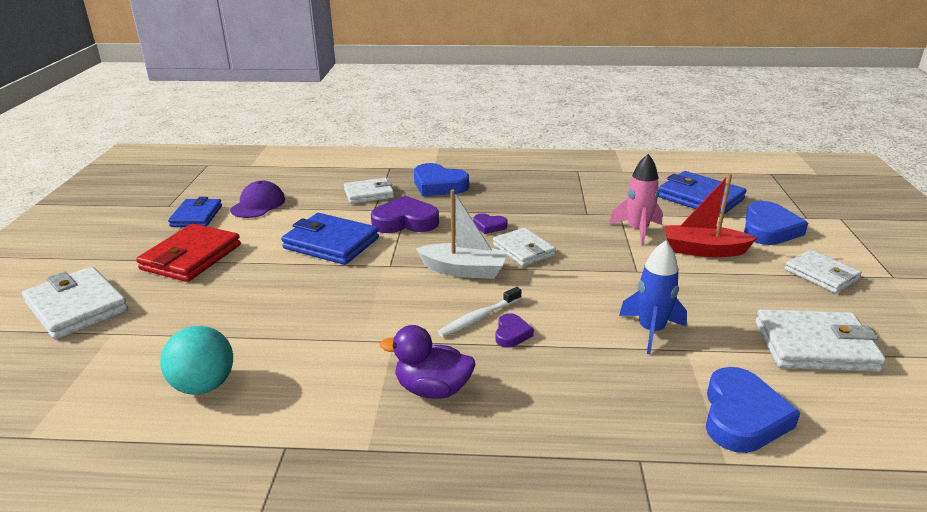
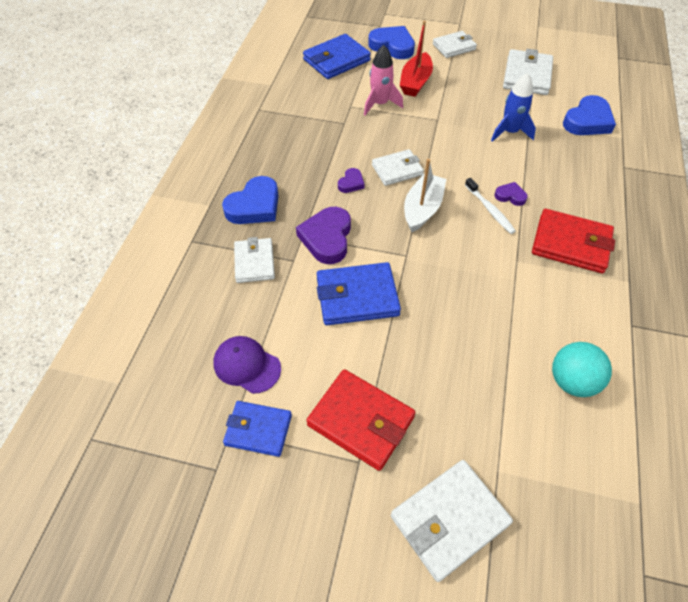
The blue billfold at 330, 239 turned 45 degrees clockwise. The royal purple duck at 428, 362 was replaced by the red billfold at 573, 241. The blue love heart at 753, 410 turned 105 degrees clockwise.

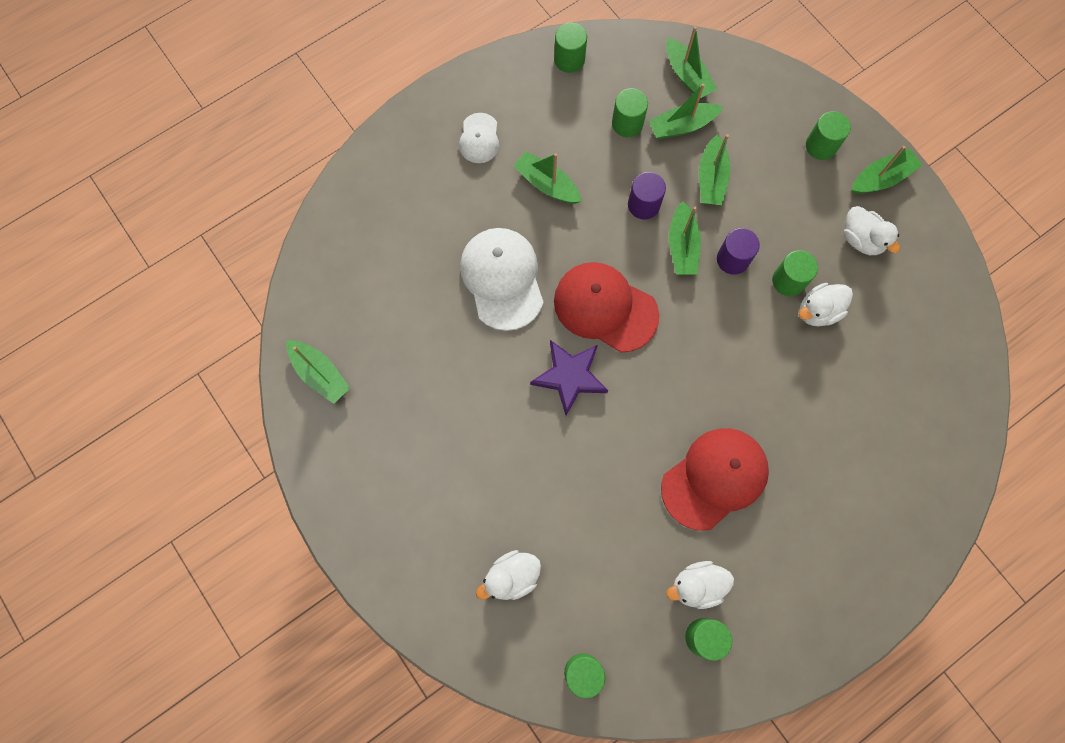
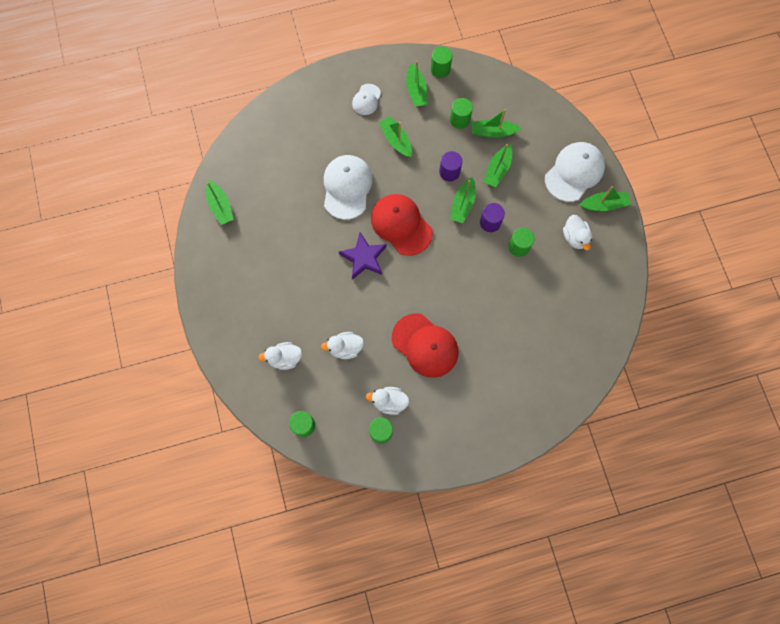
The green boat moved from 691, 62 to 417, 84. The green solid cylinder at 828, 135 was replaced by the pure white cap at 575, 172. The pure white duck moved from 826, 304 to 342, 345. The red cap at 715, 479 turned 60 degrees clockwise.

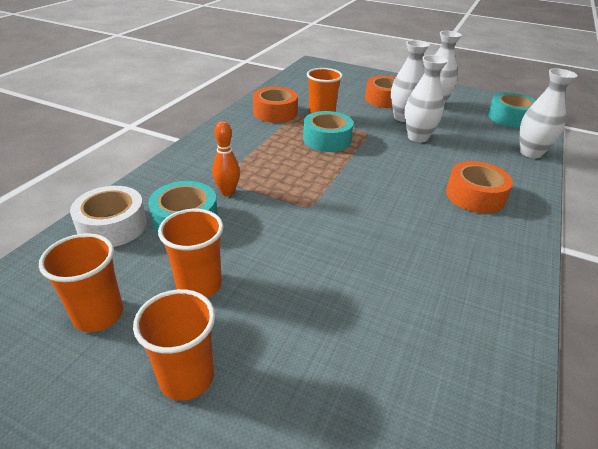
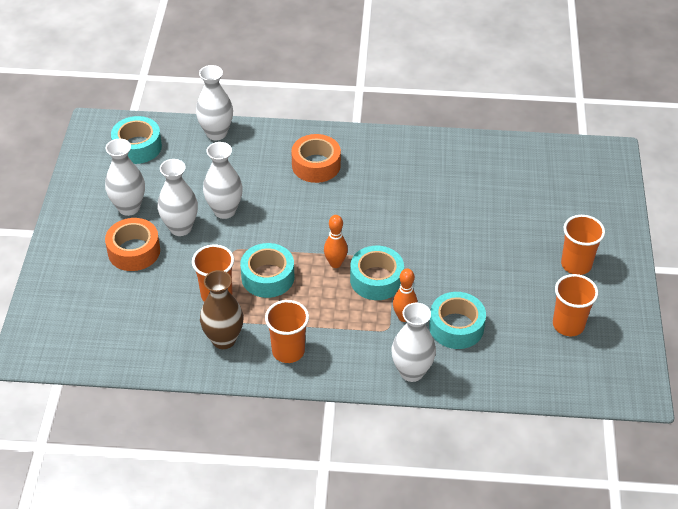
The bright orange roll of tape at 275, 105 was replaced by the russet flower vase at 221, 309. The pure white roll of tape at 108, 216 disappeared. The bright orange cup moved from 191, 253 to 287, 331. The bright orange skittle at 336, 241 appeared. The aqua roll of tape at 377, 273 appeared. The pure white flower vase at 413, 342 appeared.

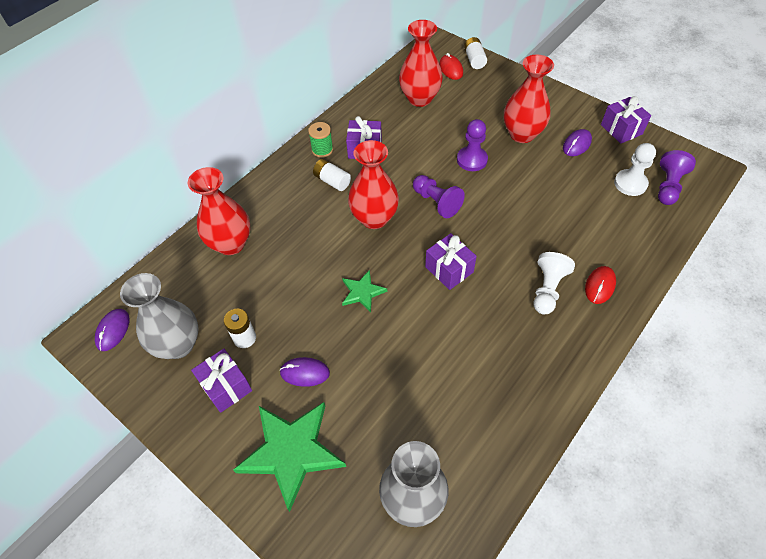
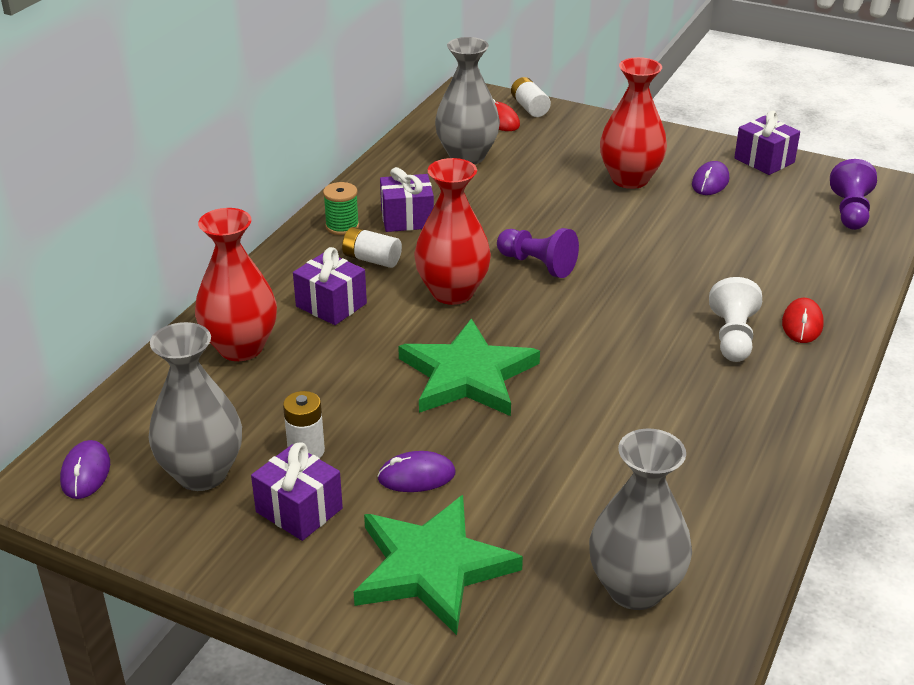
The red flower vase at 421, 63 became the ash-grey flower vase at 467, 100. The royal purple chess pawn at 472, 145 disappeared. The pure white chess pawn at 635, 169 disappeared. The royal purple wrapped gift moved from 451, 261 to 330, 286. The green star at 364, 291 changed to 1.97 times the size.

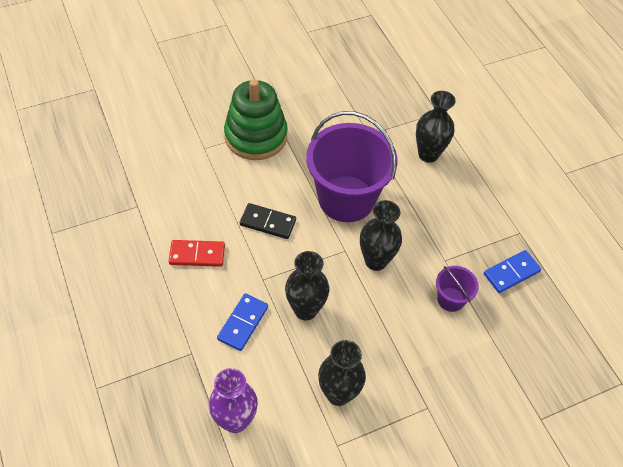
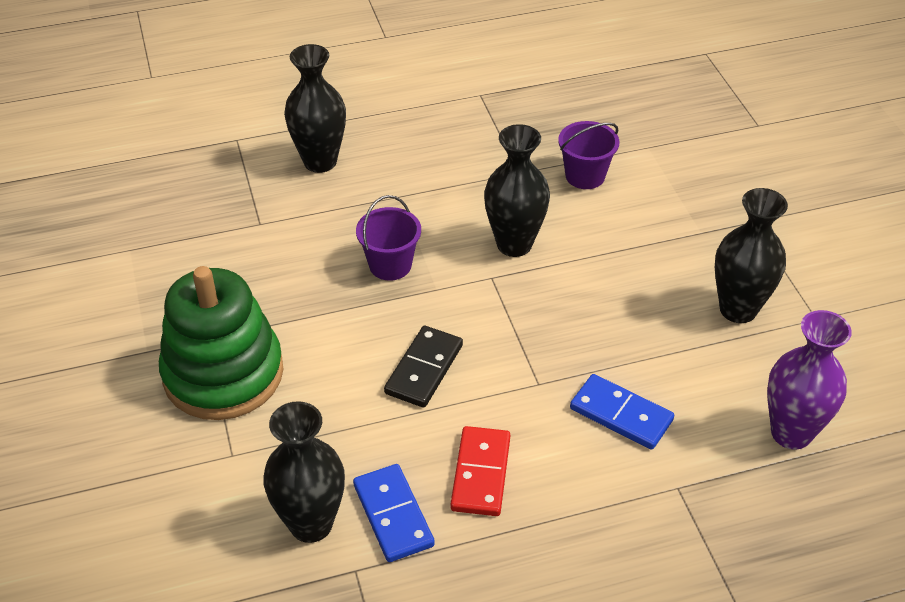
The royal purple sand bucket at 352, 166 changed to 0.45 times the size. The blue domino tile moved from 512, 271 to 394, 513. The ebony flower vase moved from 307, 285 to 304, 472.

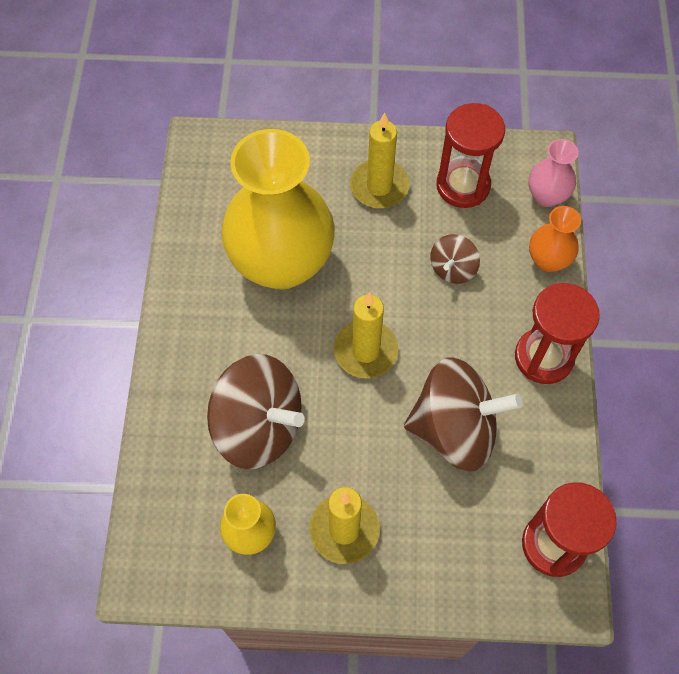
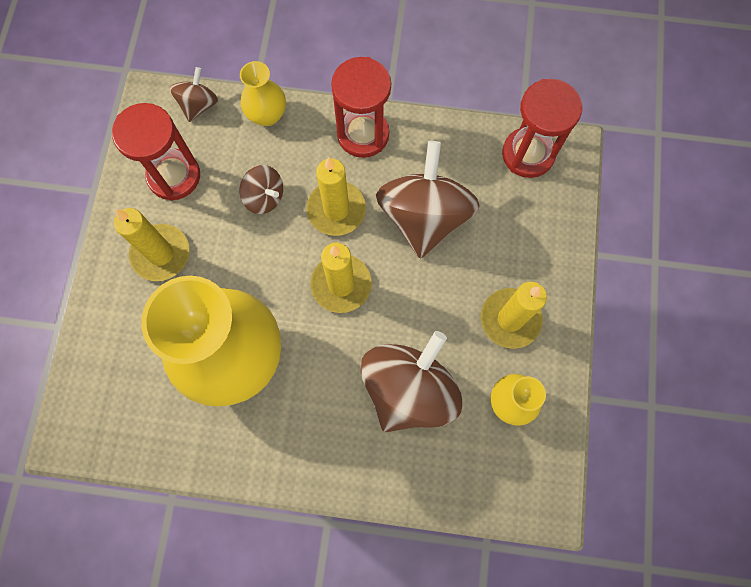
The rose-pink flower vase at 553, 173 was replaced by the russet whirligig at 194, 94. The bright orange flower vase at 555, 239 became the bright yellow flower vase at 263, 93. The bright yellow pillar candle at 336, 196 appeared.

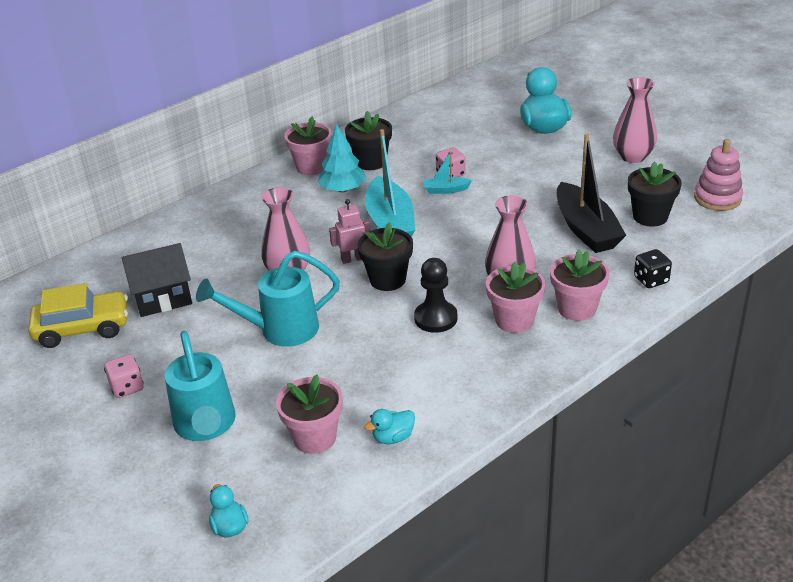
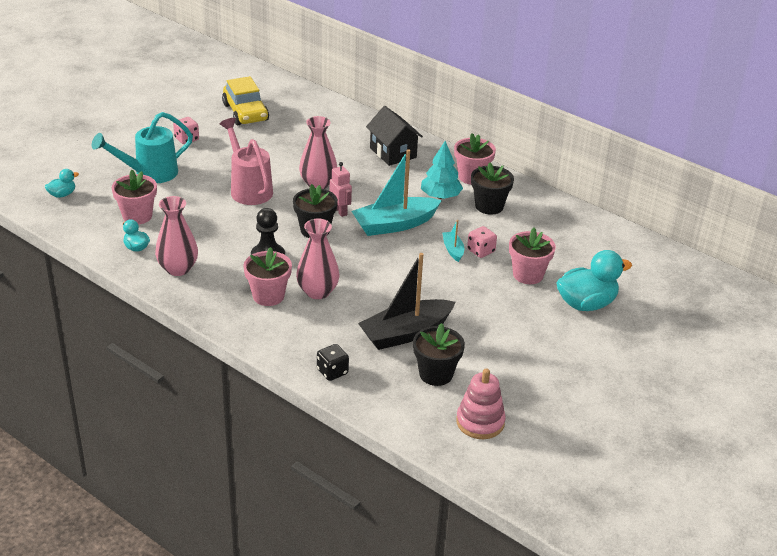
The rose-pink flower vase moved from 635, 120 to 176, 236. The ebony cottage moved from 157, 280 to 394, 136. The rose-pink potted plant moved from 580, 285 to 532, 256. The aqua watering pot at 268, 299 became the rose-pink watering pot at 246, 161.

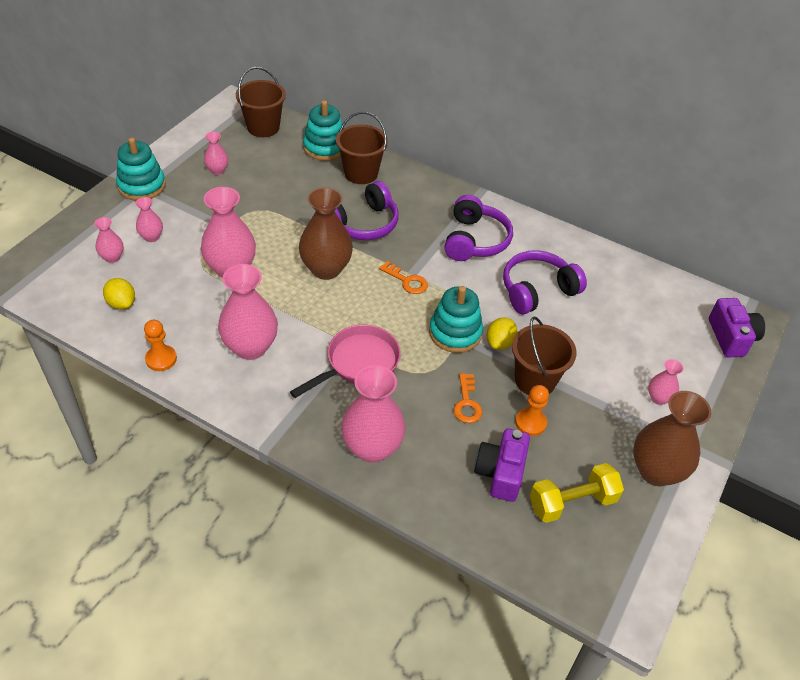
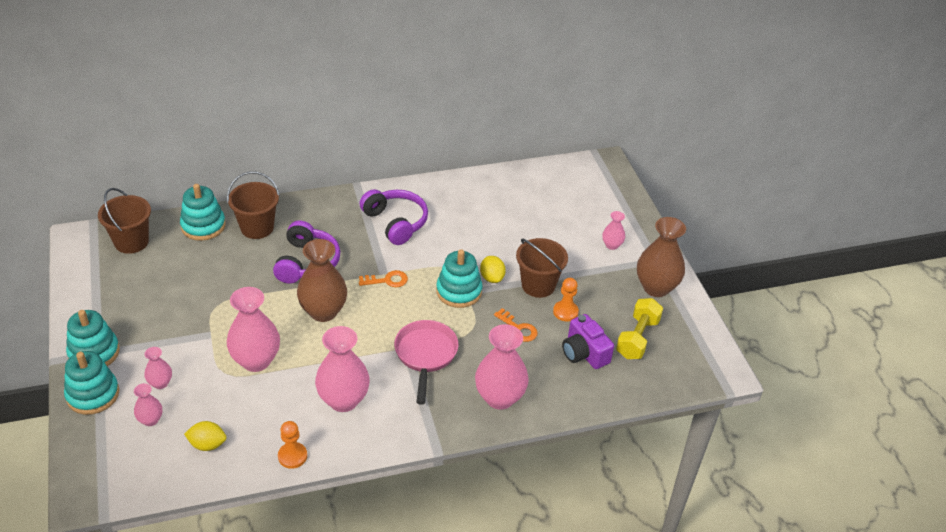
The rose-pink flower vase at 216, 153 disappeared. The royal purple headset at 545, 282 disappeared. The royal purple compact camera at 737, 328 disappeared. The aqua stacking rings at 91, 383 appeared.

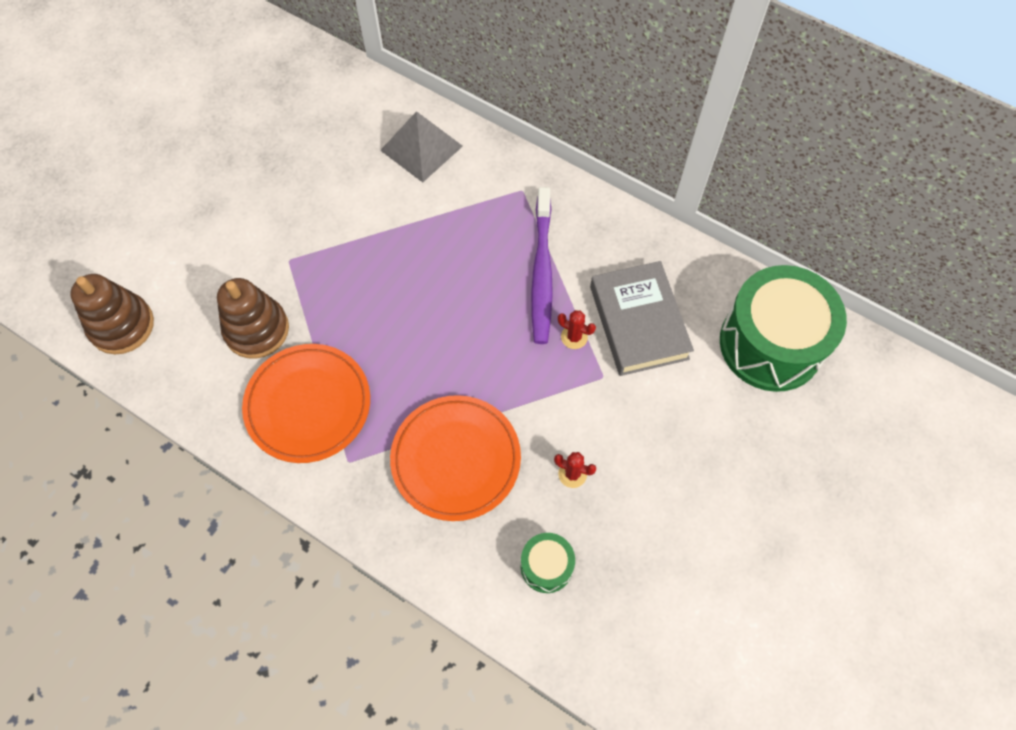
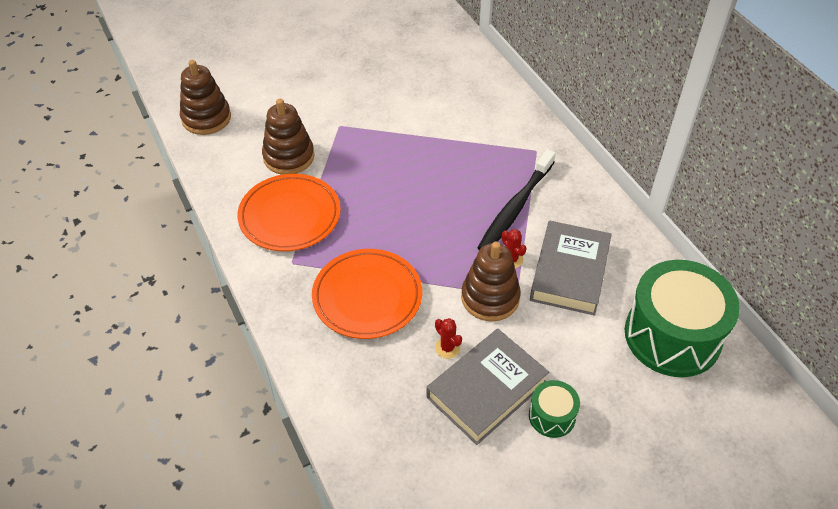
The ash-grey solid pyramid at 421, 147 disappeared. The royal purple tooth brush at 542, 265 became the ebony tooth brush at 516, 199. The green toy drum moved from 548, 563 to 554, 409. The russet stacking rings at 491, 281 appeared. The ash-grey book at 487, 387 appeared.

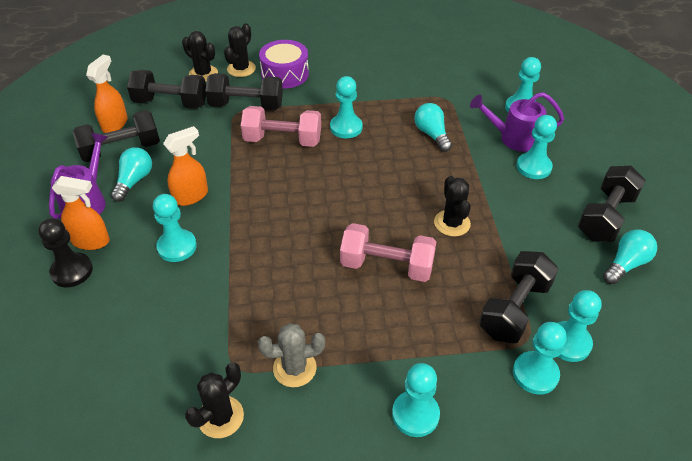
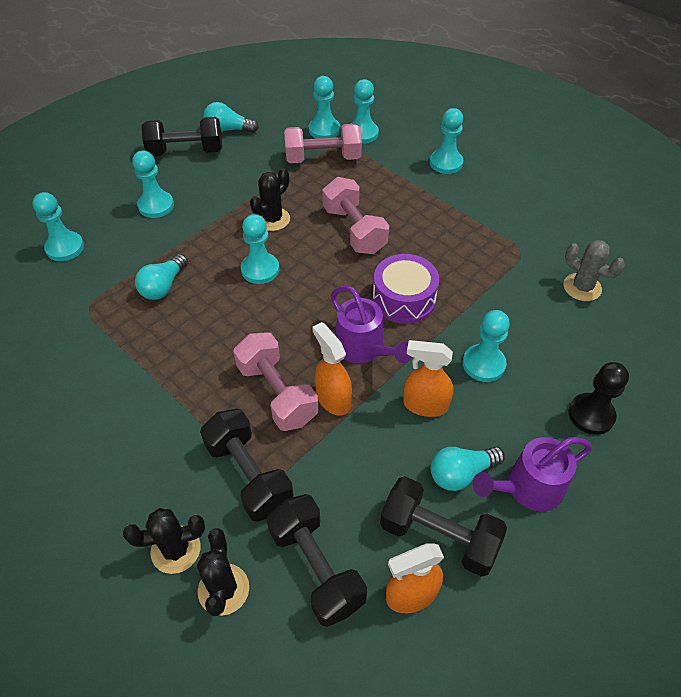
The royal purple toy drum moved from 284, 64 to 406, 289. The aqua chess pawn moved from 346, 107 to 260, 249. The royal purple watering pot moved from 517, 122 to 371, 324. The bright orange spray bottle moved from 81, 213 to 332, 369. The ebony dumbbell at 518, 297 became the rose-pink dumbbell at 323, 143. The ash-grey cactus moved from 291, 355 to 594, 270. The ebony cactus at 214, 400 disappeared.

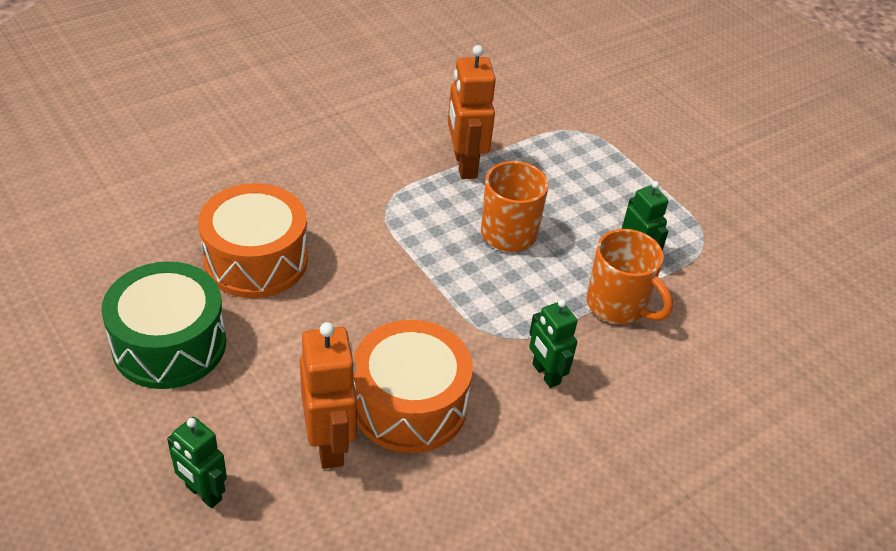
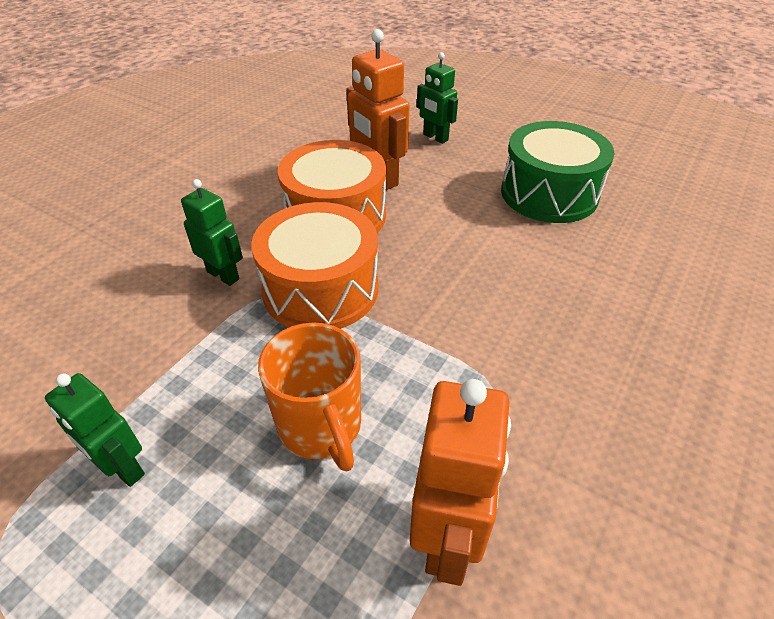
The bright orange toy robot at 472, 112 turned 45 degrees clockwise. The bright orange toy drum moved from 253, 240 to 314, 265. The bright orange coffee mug at 630, 276 disappeared. The green toy robot at 197, 462 turned 150 degrees counterclockwise.

